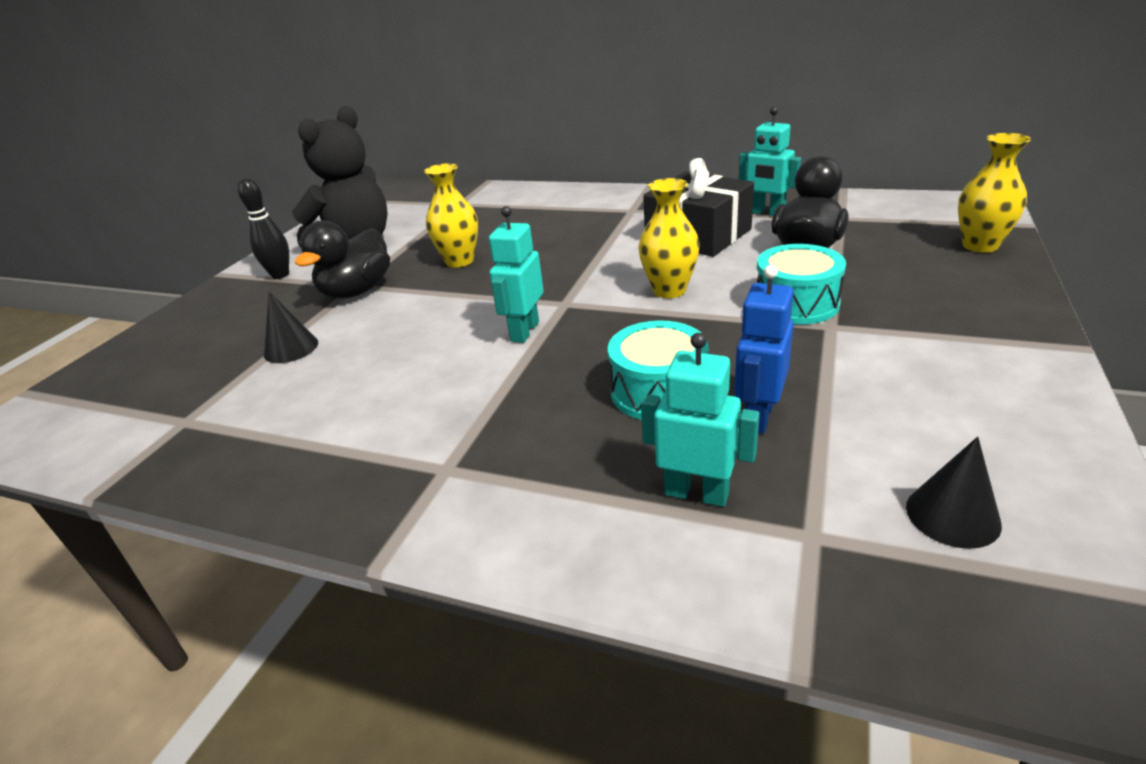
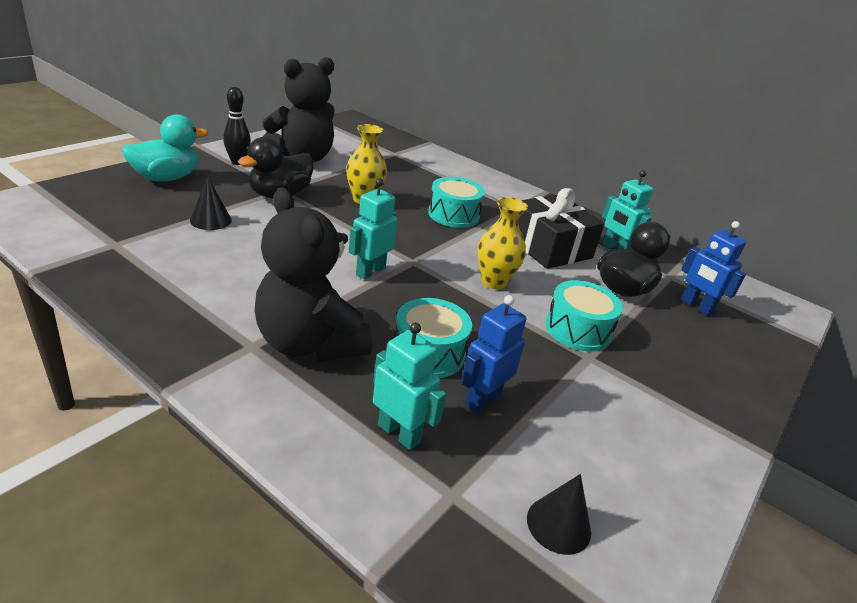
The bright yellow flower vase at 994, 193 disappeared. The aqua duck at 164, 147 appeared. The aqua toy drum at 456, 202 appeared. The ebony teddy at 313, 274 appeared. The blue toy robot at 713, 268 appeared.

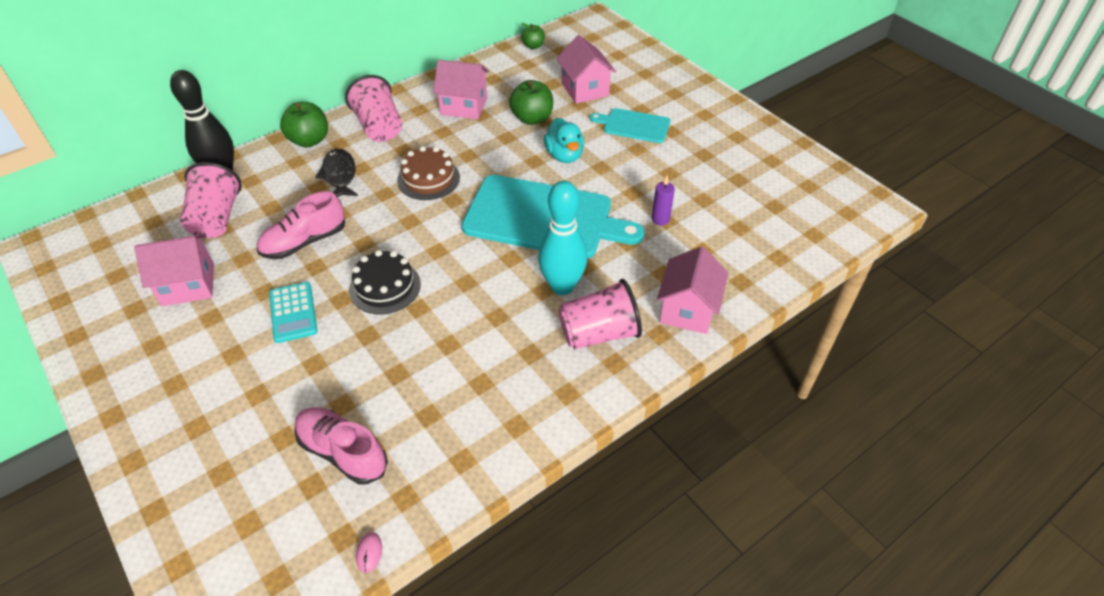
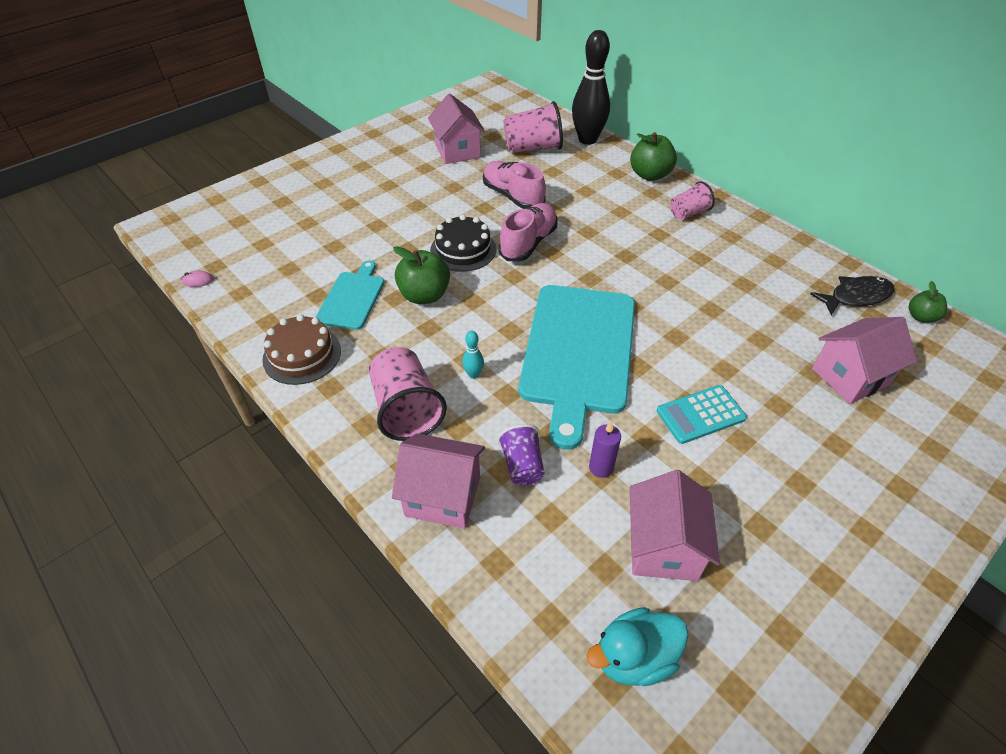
The rose-pink cottage moved from 461, 89 to 675, 525. The rose-pink cup at 373, 108 changed to 0.60 times the size. The green apple fruit moved from 531, 102 to 421, 275. The aqua chopping board moved from 630, 125 to 349, 295. The aqua duck moved from 564, 140 to 637, 646. The russet gateau moved from 428, 173 to 301, 349. The ebony toy fish moved from 336, 173 to 852, 296. The aqua skittle at 562, 238 changed to 0.40 times the size. The aqua pocket calculator moved from 293, 312 to 702, 414. The rose-pink lace-up shoe moved from 341, 445 to 528, 232. The royal purple cup at 521, 454 appeared.

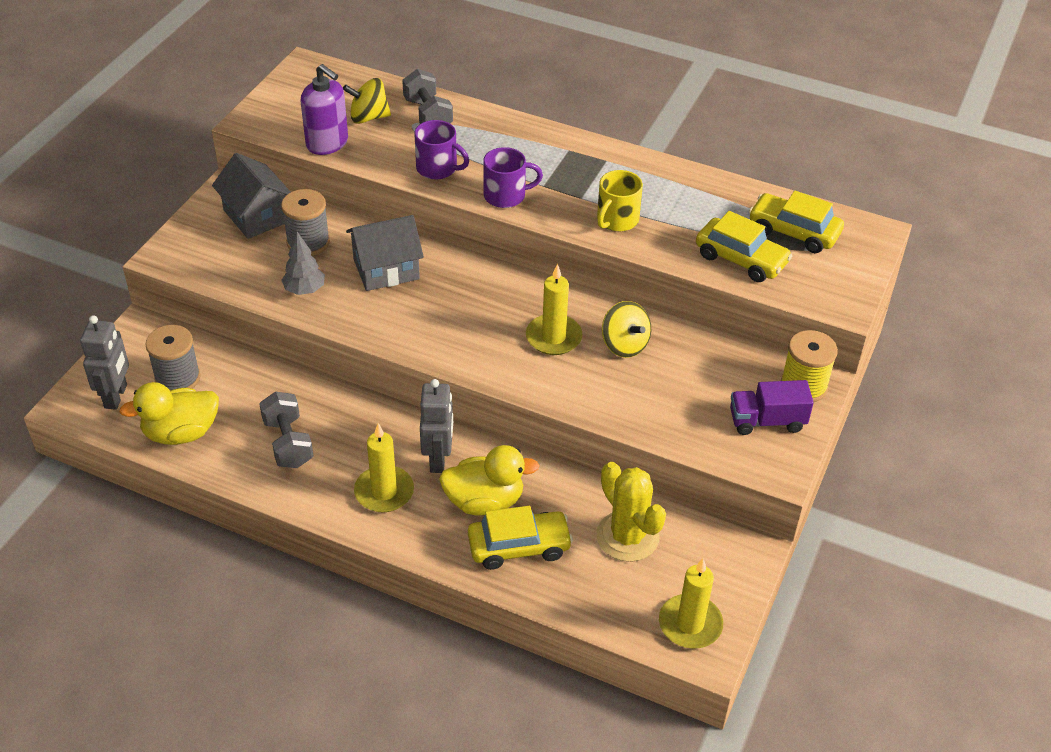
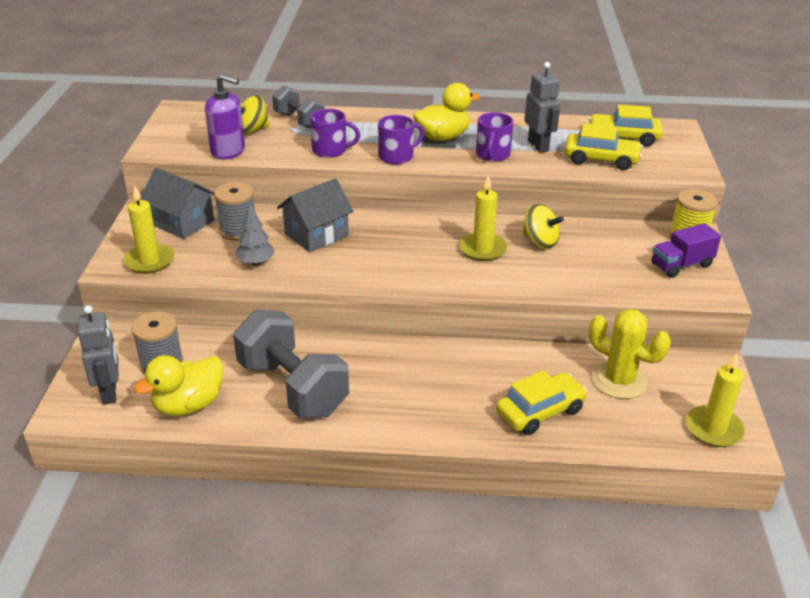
The bright yellow coffee mug at 620, 200 became the royal purple coffee mug at 494, 137. The ash-grey toy robot moved from 436, 426 to 542, 107. The ash-grey dumbbell at 286, 429 changed to 1.73 times the size. The bright yellow pillar candle moved from 384, 467 to 148, 230. The bright yellow duck moved from 489, 480 to 446, 112.

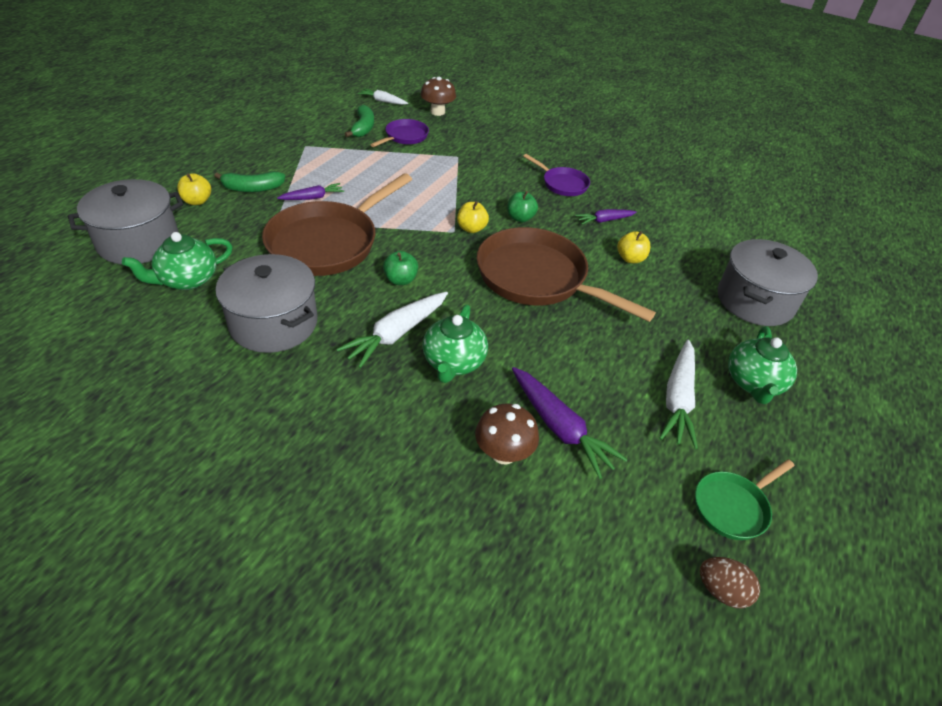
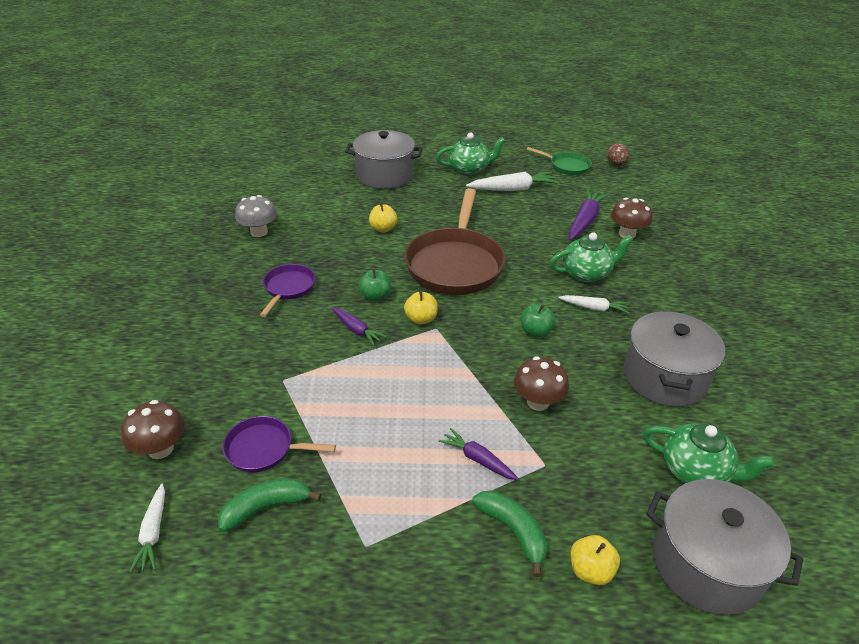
The russet pan at 337, 224 was replaced by the russet fungus at 541, 383. The royal purple toy carrot moved from 606, 217 to 359, 326. The pure white toy carrot at 392, 330 changed to 0.60 times the size. The ash-grey fungus at 256, 216 appeared.

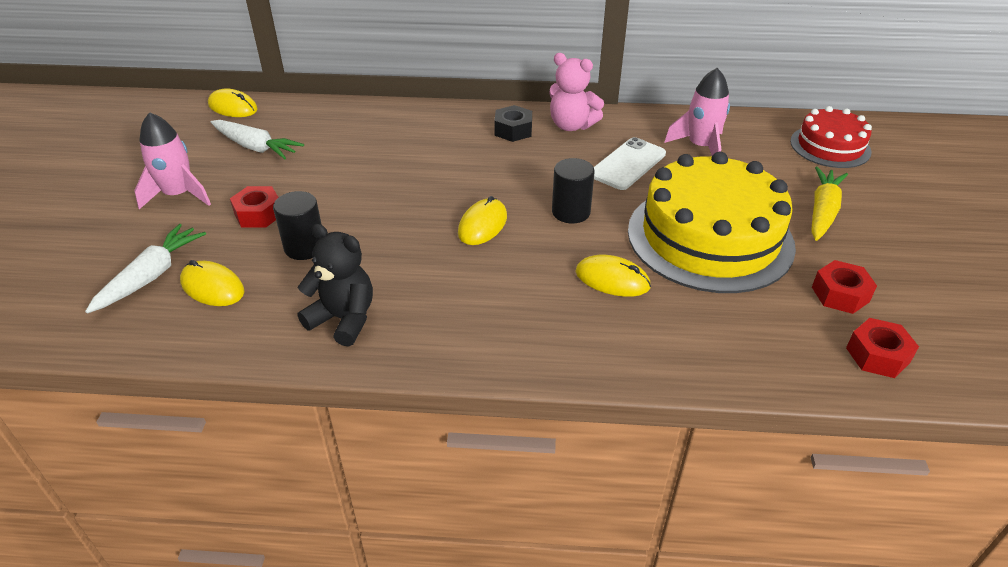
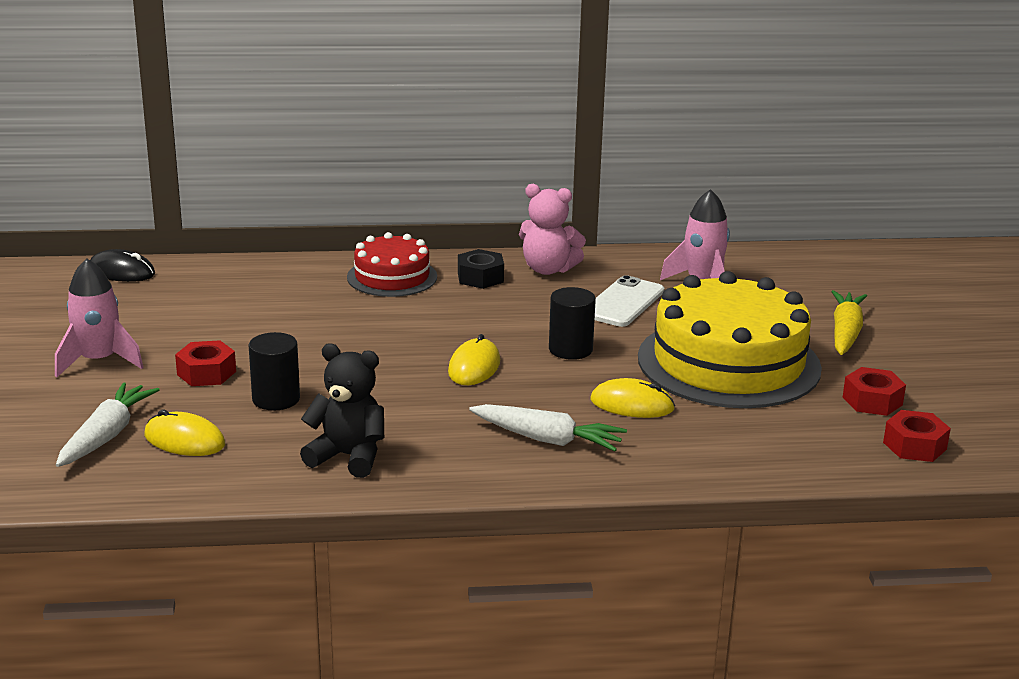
The bright yellow computer mouse at 233, 102 became the ebony computer mouse at 122, 265. The red gateau moved from 831, 137 to 392, 264. The pure white toy carrot moved from 257, 139 to 548, 427.

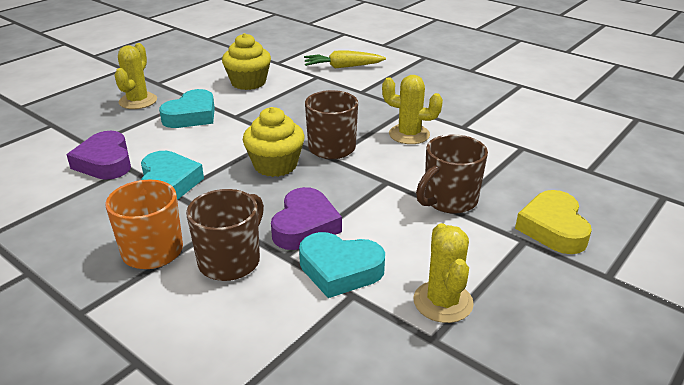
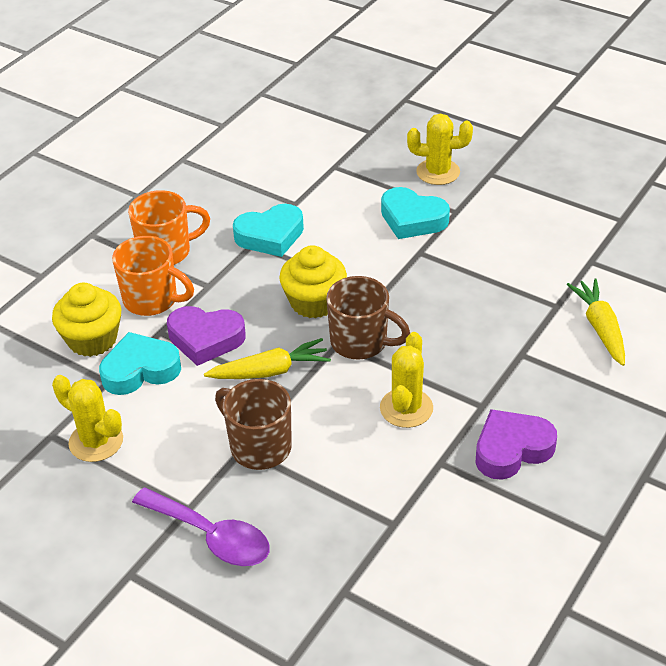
The bright yellow muffin moved from 246, 61 to 86, 320. The royal purple love heart moved from 99, 155 to 516, 444. The russet coffee mug at 225, 235 became the bright orange coffee mug at 153, 276. The bright yellow love heart at 553, 222 was replaced by the royal purple teaspoon at 201, 527. The bright yellow cactus at 443, 273 turned 45 degrees clockwise. The aqua love heart at 342, 265 turned 60 degrees clockwise. The bright yellow toy carrot at 267, 358 appeared.

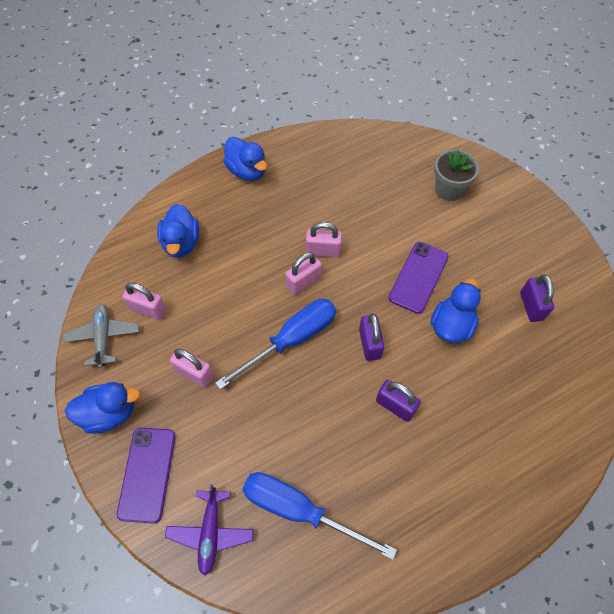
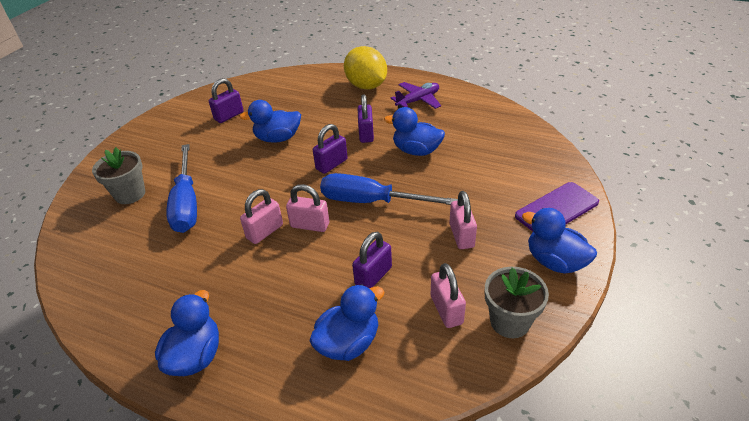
The rose-pink padlock at 324, 239 turned 75 degrees clockwise. The royal purple phone at 418, 278 disappeared. The ash-grey toy plane at 101, 336 was replaced by the ash-grey potted plant at 517, 302. The blue flat screwdriver moved from 319, 516 to 181, 188. The royal purple toy plane moved from 209, 530 to 416, 95. The bright yellow toy lemon at 365, 68 appeared. The blue duck at 414, 131 appeared. The royal purple padlock at 372, 260 appeared.

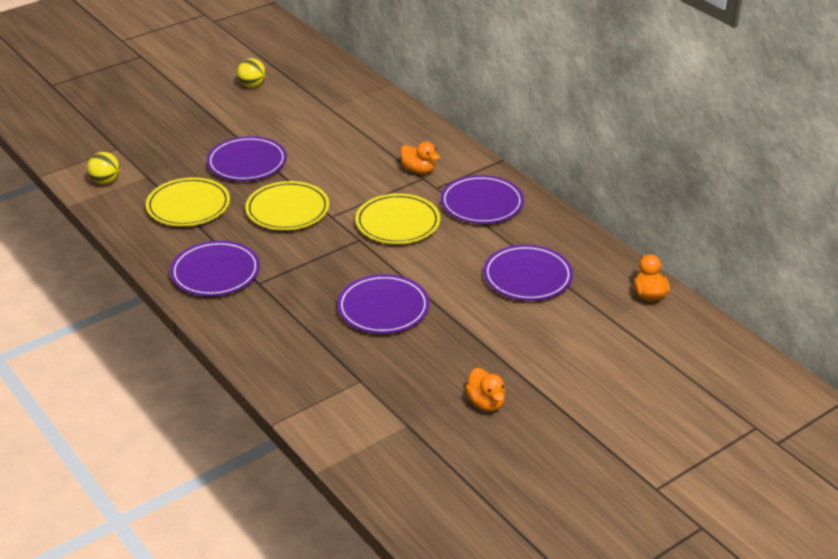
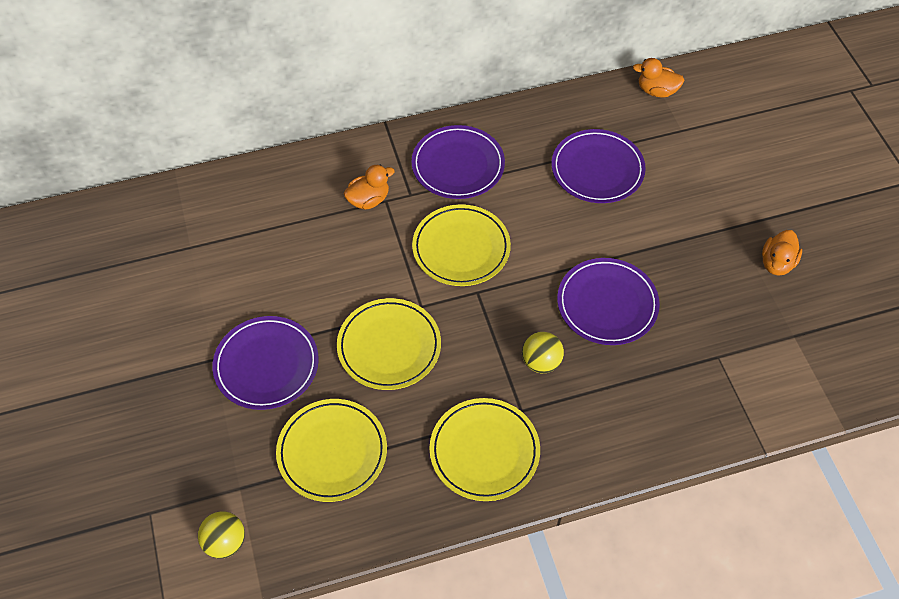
The bright yellow ball moved from 251, 72 to 543, 352. The royal purple flat dish at 215, 268 became the bright yellow flat dish at 484, 449. The bright orange duck at 485, 389 turned 120 degrees clockwise.

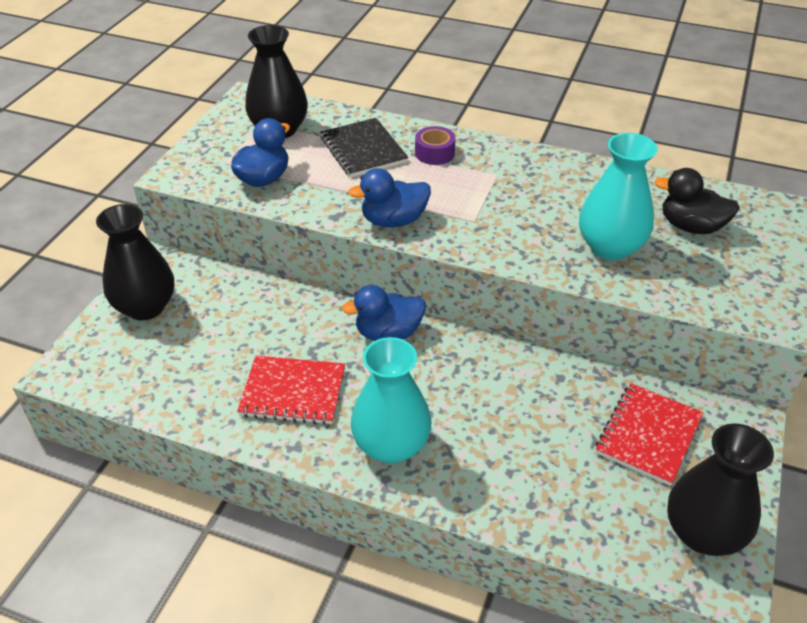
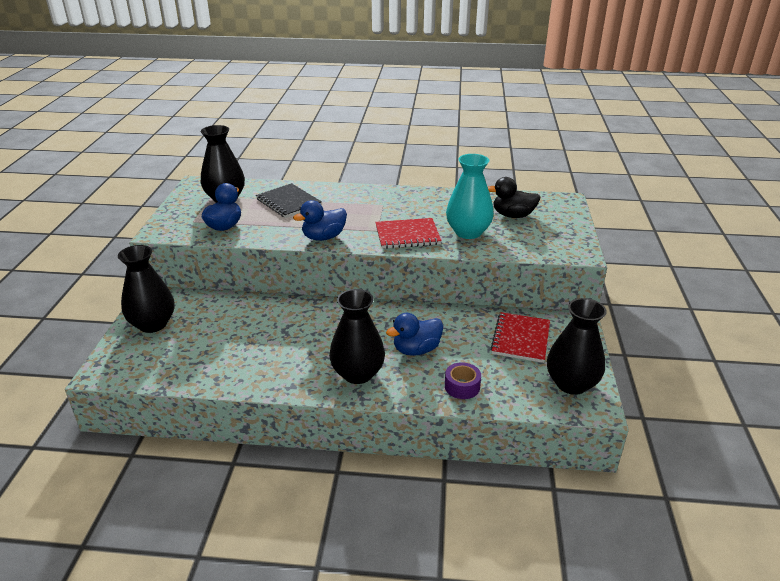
The royal purple roll of tape moved from 435, 145 to 463, 380. The blue duck moved from 384, 313 to 414, 334. The aqua flower vase at 391, 400 became the ebony flower vase at 357, 336. The red notebook moved from 291, 390 to 408, 233.

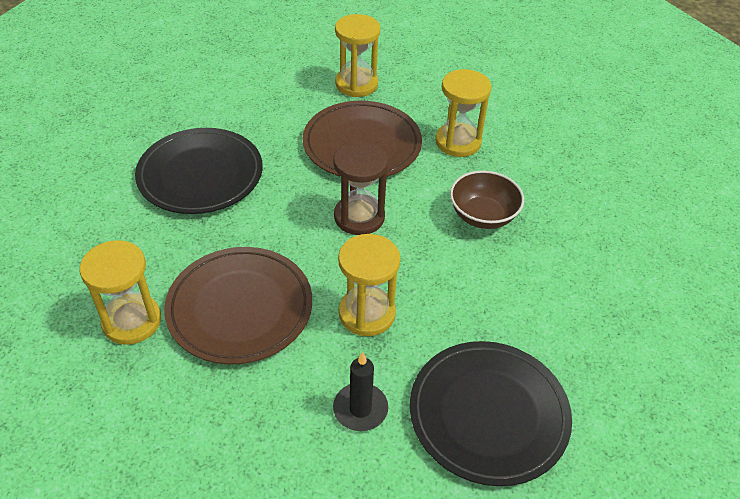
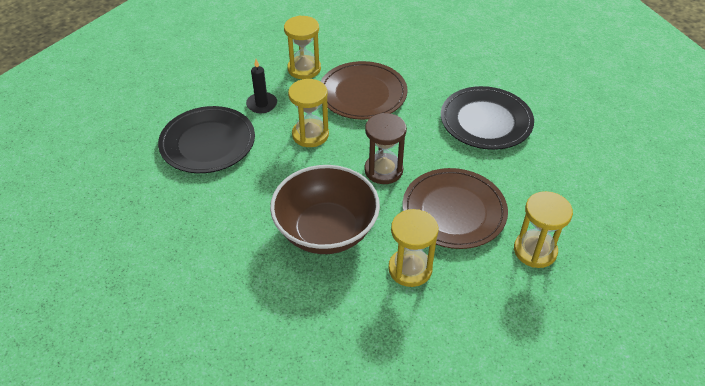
The russet bowl at 487, 199 changed to 1.75 times the size. The bright yellow sandglass moved from 120, 292 to 302, 47.

